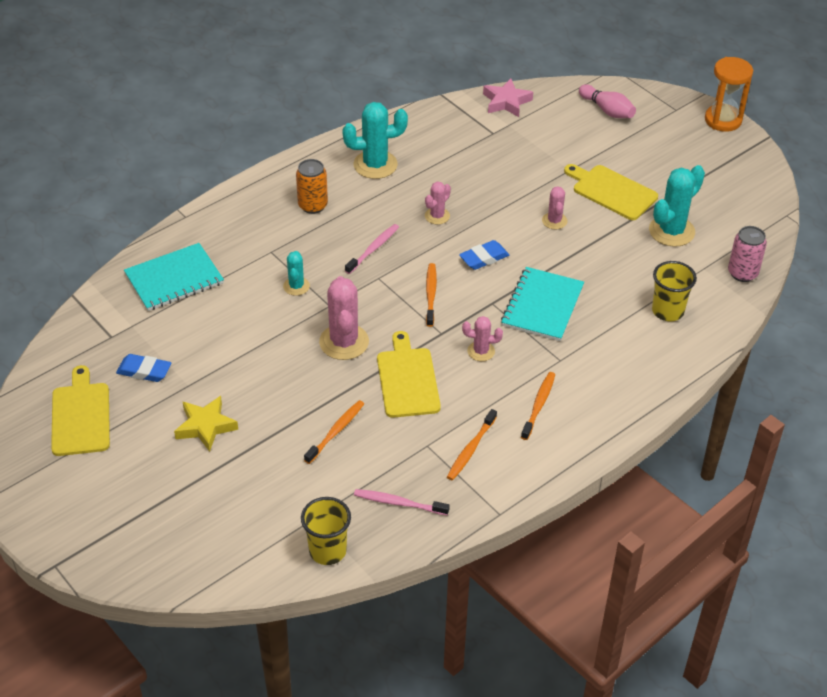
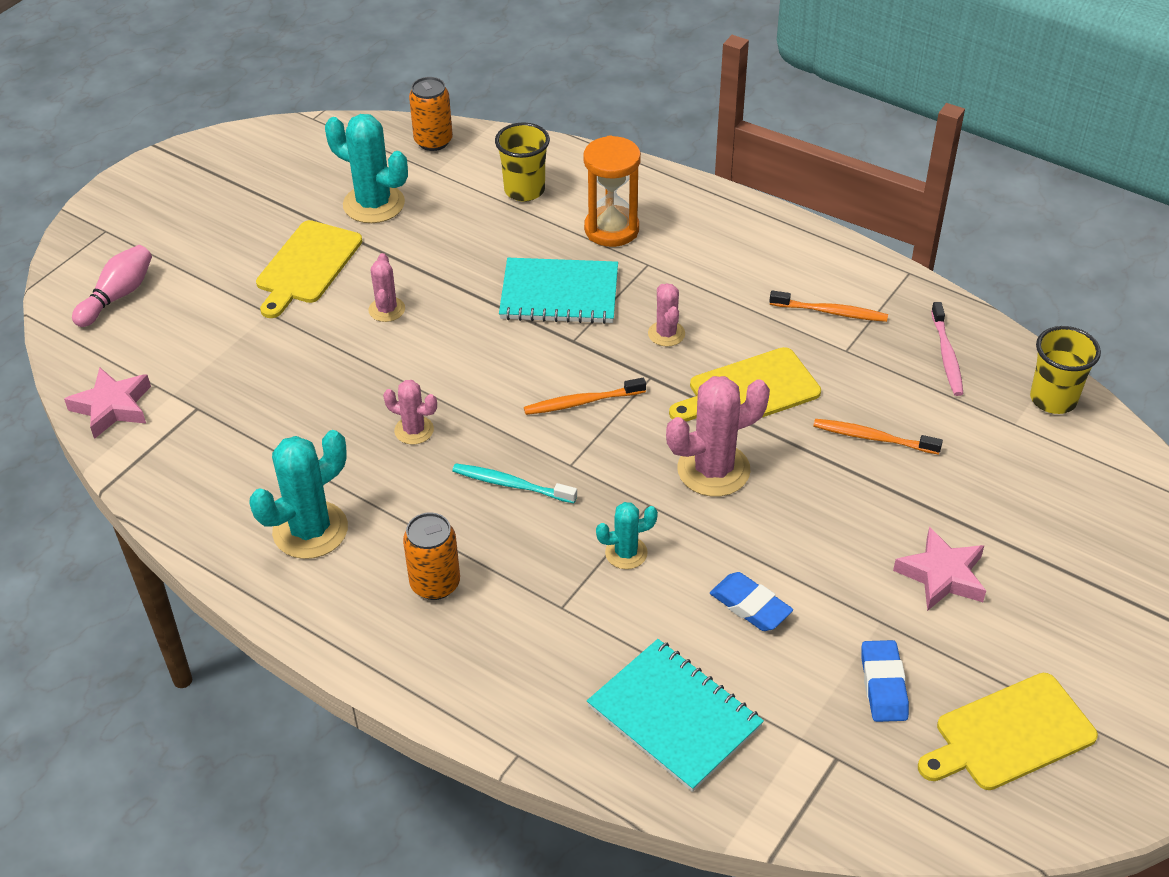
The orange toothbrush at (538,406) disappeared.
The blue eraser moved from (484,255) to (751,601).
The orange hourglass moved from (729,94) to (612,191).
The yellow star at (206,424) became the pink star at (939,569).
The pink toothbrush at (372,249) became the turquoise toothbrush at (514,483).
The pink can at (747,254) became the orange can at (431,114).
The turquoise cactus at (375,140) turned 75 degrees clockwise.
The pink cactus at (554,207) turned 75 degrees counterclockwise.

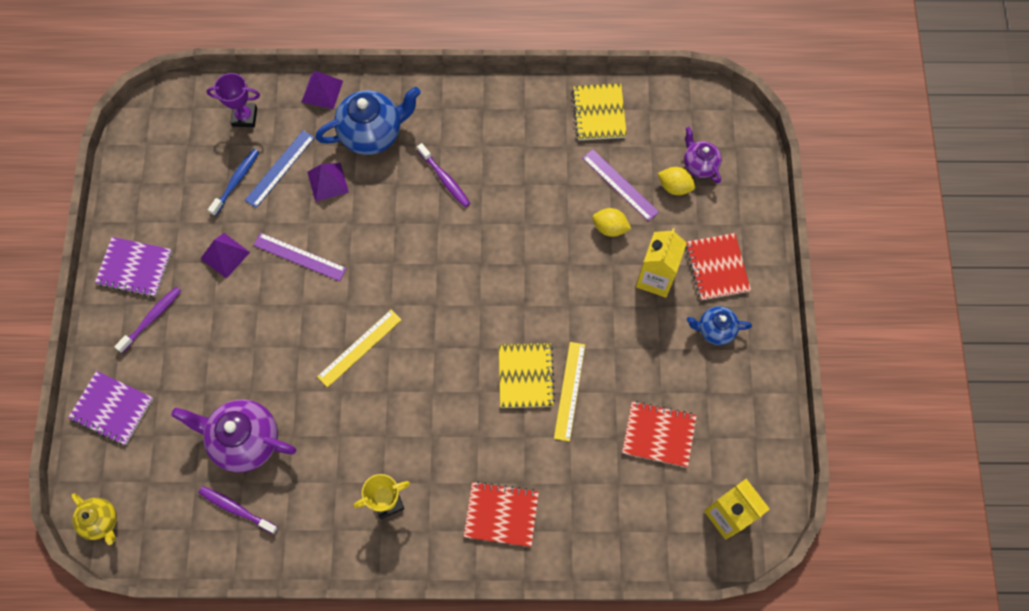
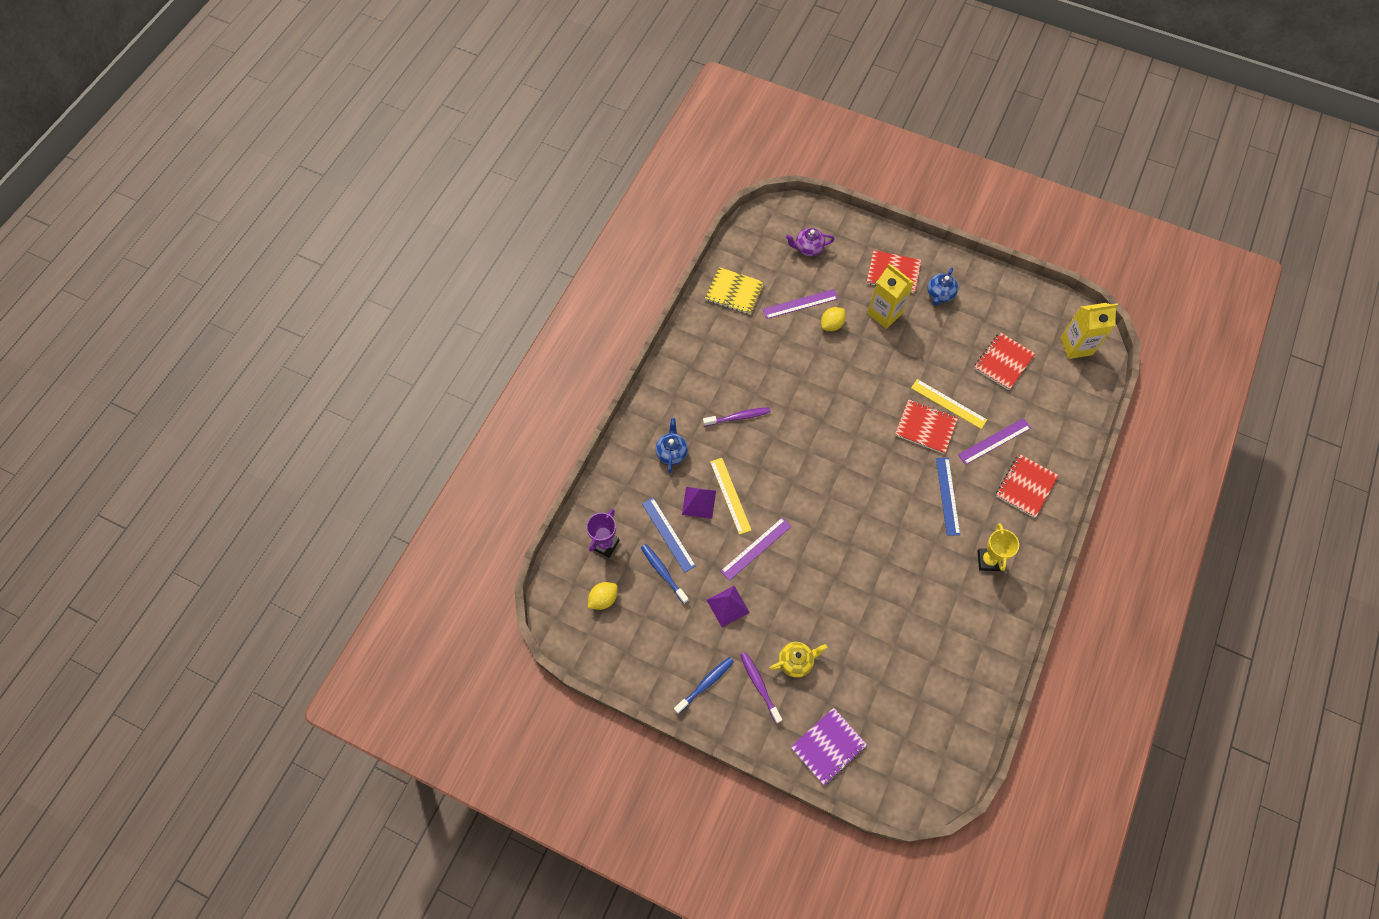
The purple teapot at (233,436) disappeared.
The purple toothbrush at (238,510) disappeared.
The purple pyramid at (322,90) disappeared.
The blue ruler at (948,497) appeared.
The purple ruler at (994,441) appeared.
The yellow teapot moved from (94,519) to (798,660).
The yellow ruler moved from (359,348) to (730,496).
The yellow lemon moved from (676,181) to (603,596).
The purple notebook at (133,267) was replaced by the blue toothbrush at (704,685).
The yellow notebook at (527,375) became the red notebook at (926,426).
The blue teapot at (368,121) changed to 0.57 times the size.

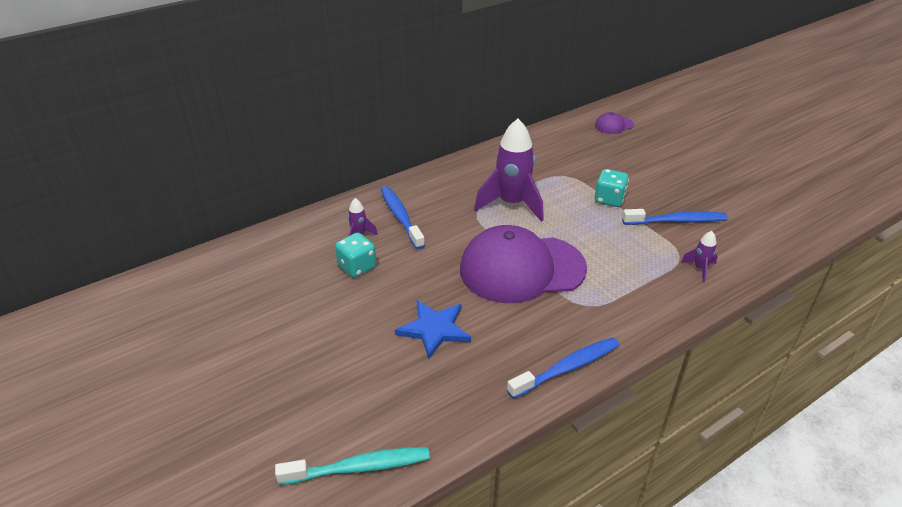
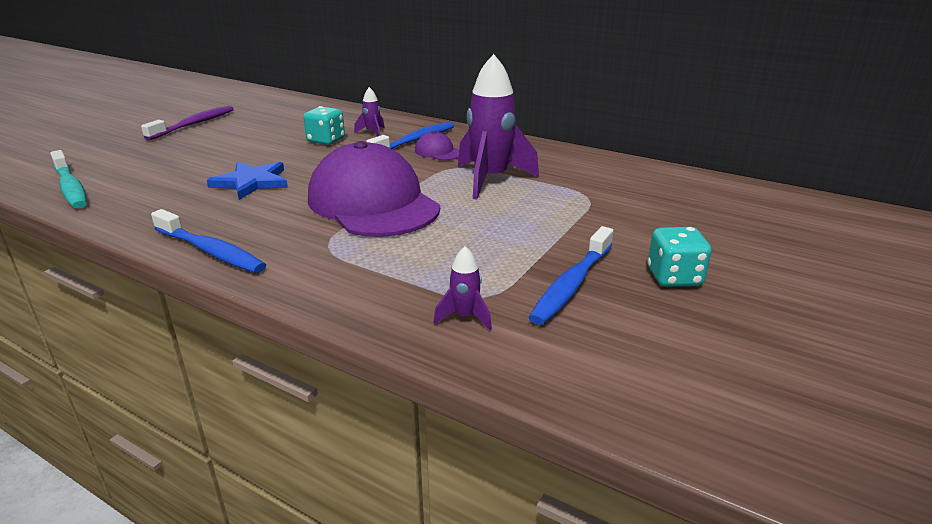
The purple toothbrush at (187,123) appeared.
The purple cap moved from (614,123) to (437,145).
The turquoise dice moved from (612,188) to (680,257).
The blue toothbrush at (675,217) turned 60 degrees clockwise.

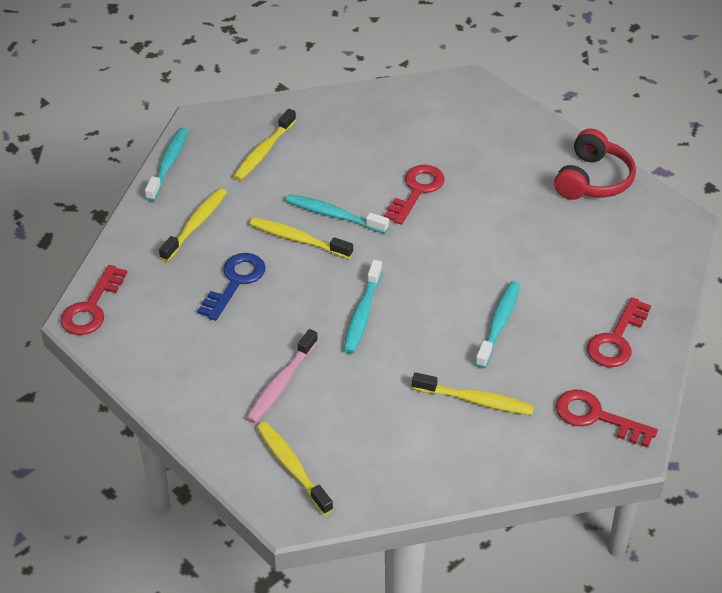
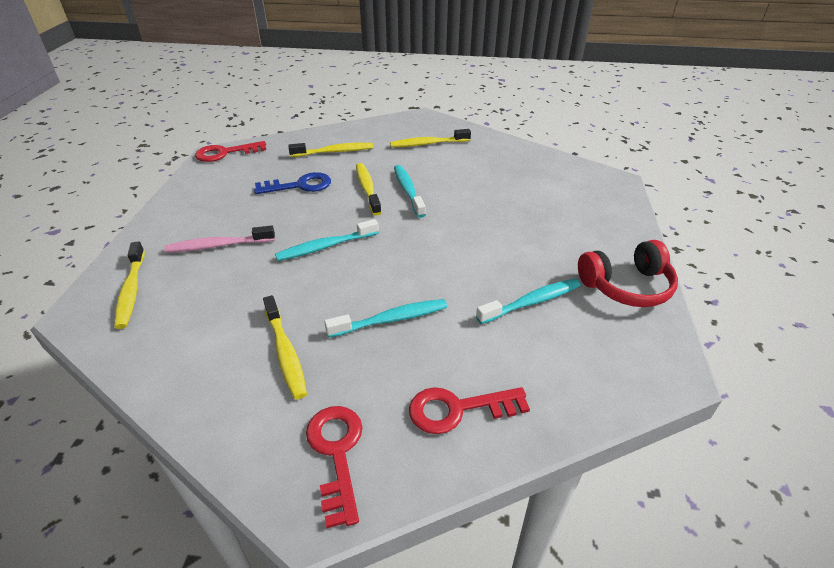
The red key at (414,195) disappeared.
The turquoise toothbrush moved from (166,164) to (528,301).
The yellow toothbrush at (295,468) turned 150 degrees clockwise.

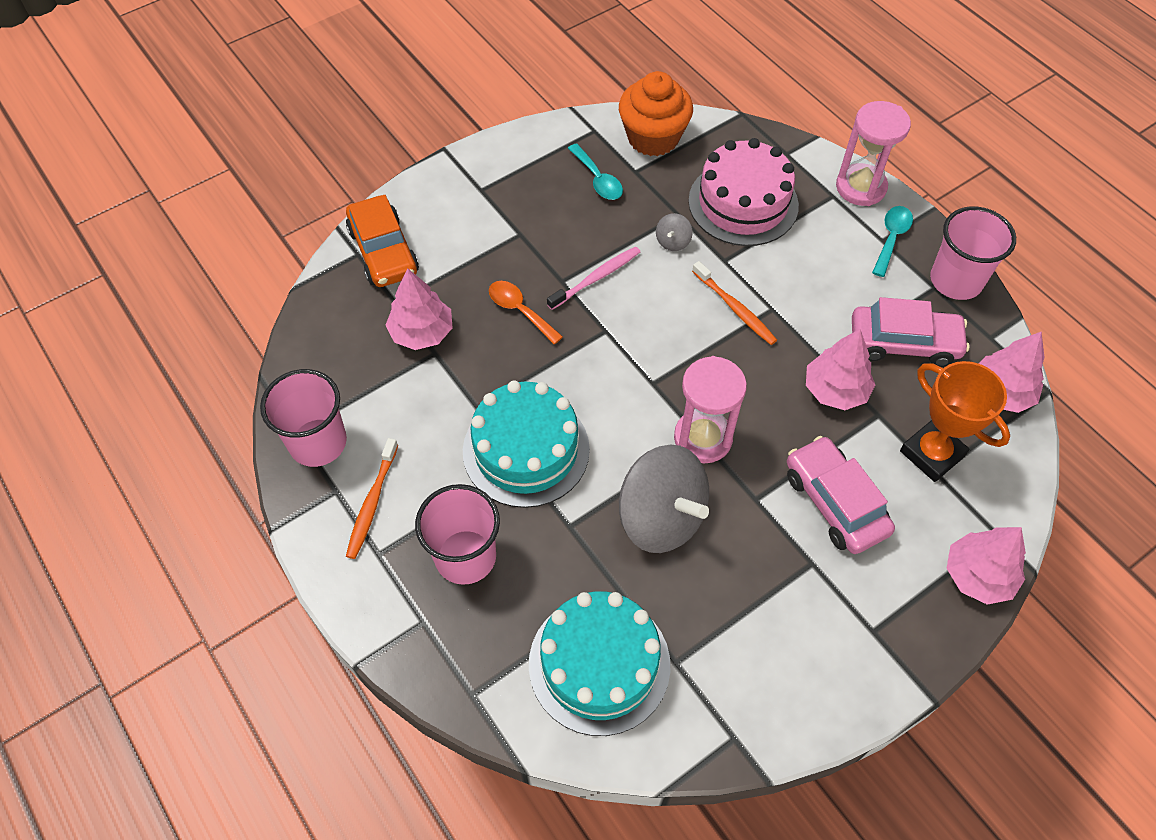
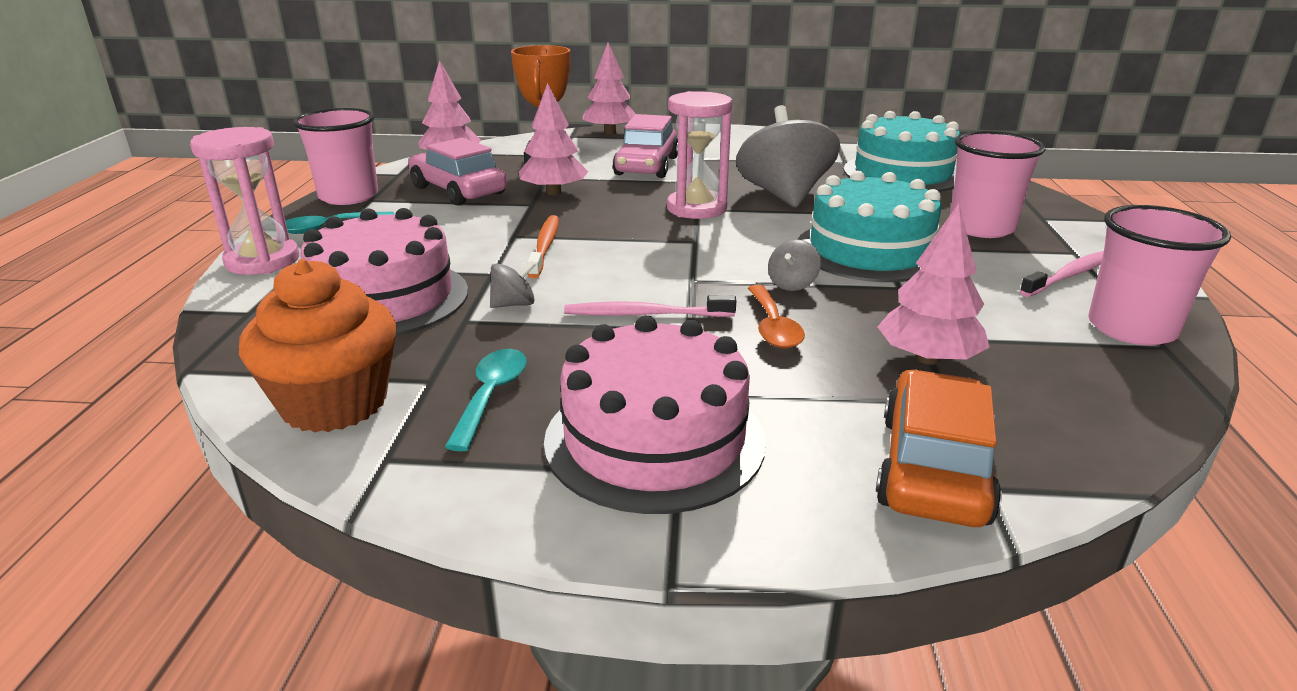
The pink cake at (655,414) appeared.
The grey spinning top at (794,265) appeared.
The orange toothbrush at (372,498) became the pink toothbrush at (1062,274).

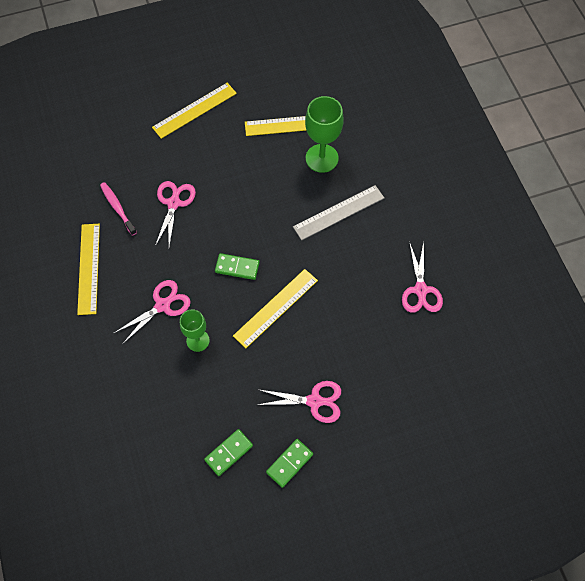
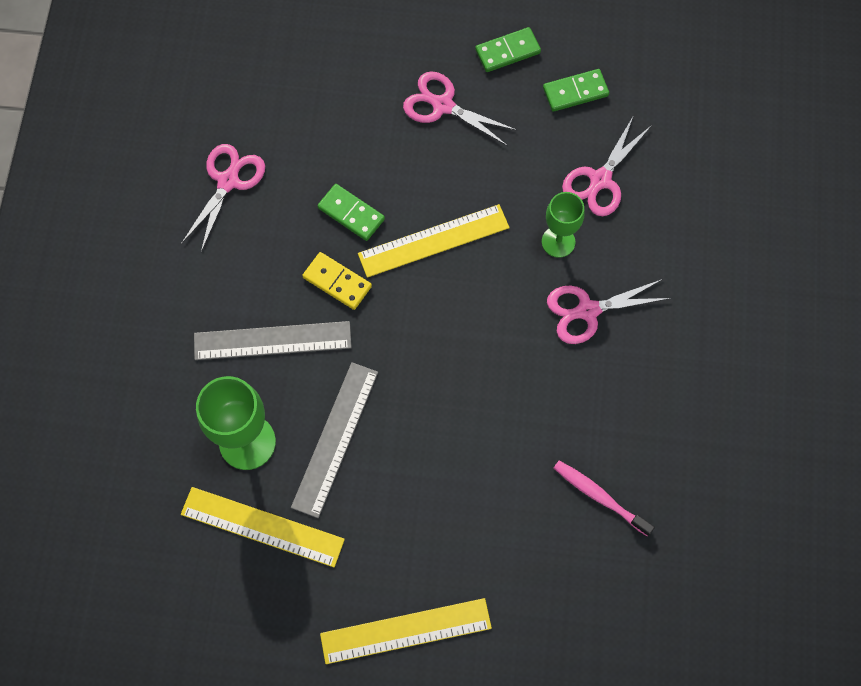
The yellow ruler at (88,269) disappeared.
The grey ruler at (334,440) appeared.
The yellow domino at (337,281) appeared.
The pink scissors moved from (175,214) to (607,165).
The green domino moved from (237,266) to (351,212).
The pink toothbrush at (118,209) turned 135 degrees clockwise.

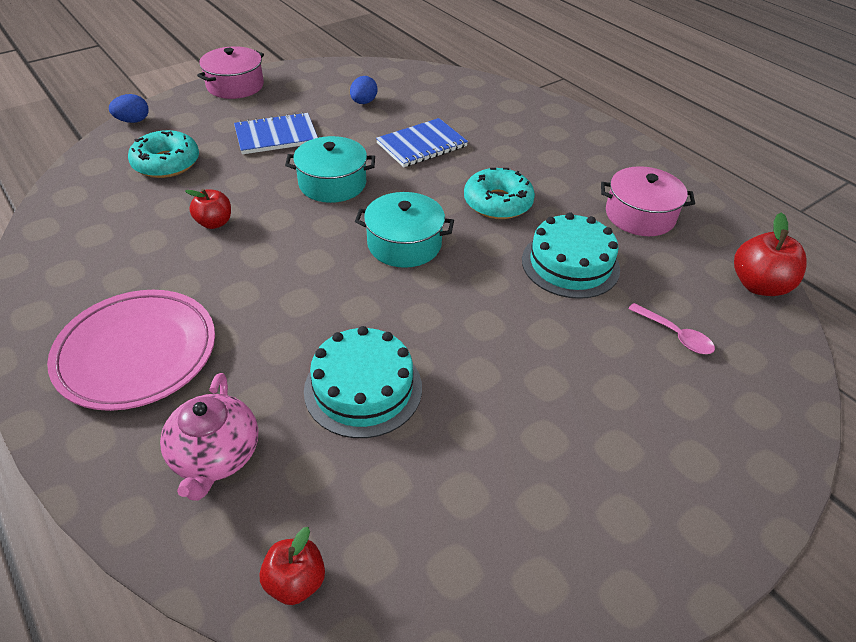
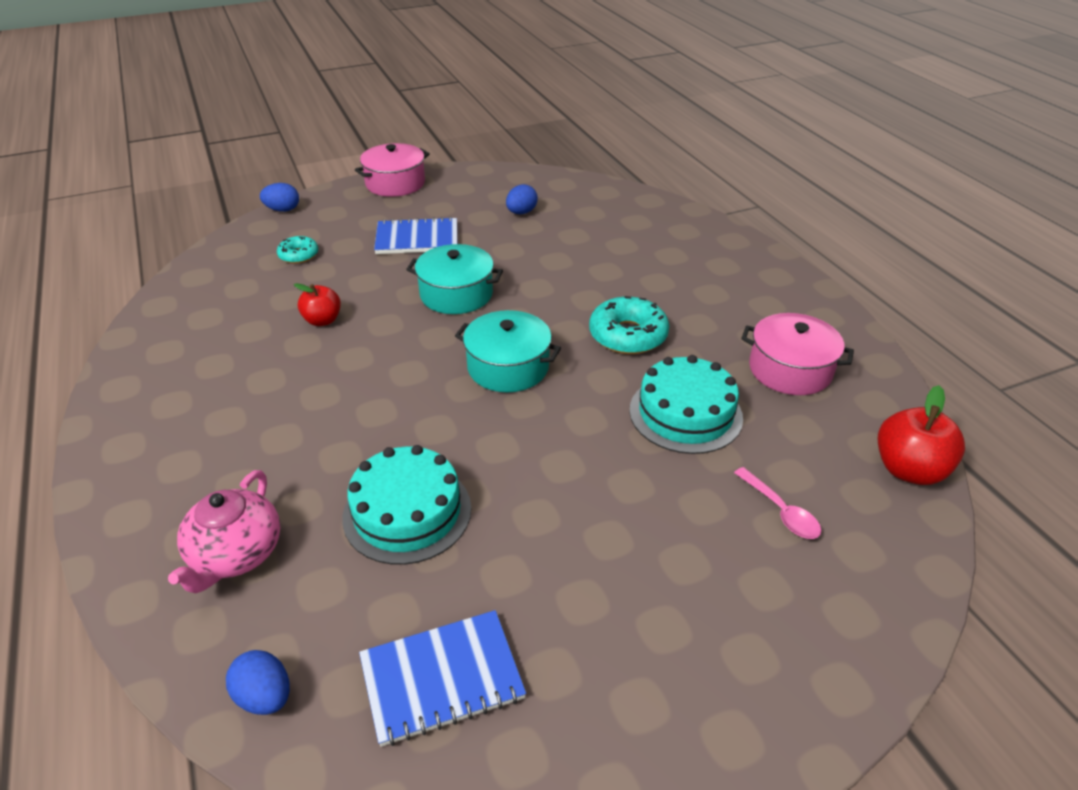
The pink plate at (131,350) disappeared.
The blue notebook moved from (422,142) to (442,678).
The red apple at (292,566) was replaced by the blue egg at (258,682).
The turquoise donut at (163,154) changed to 0.58 times the size.

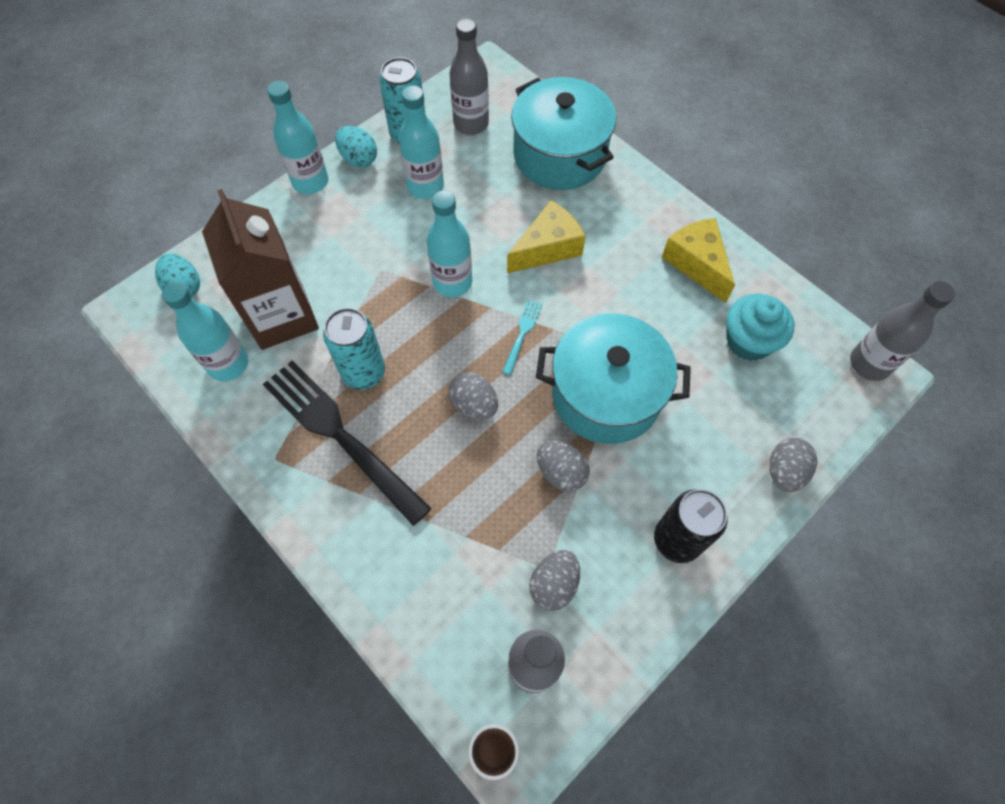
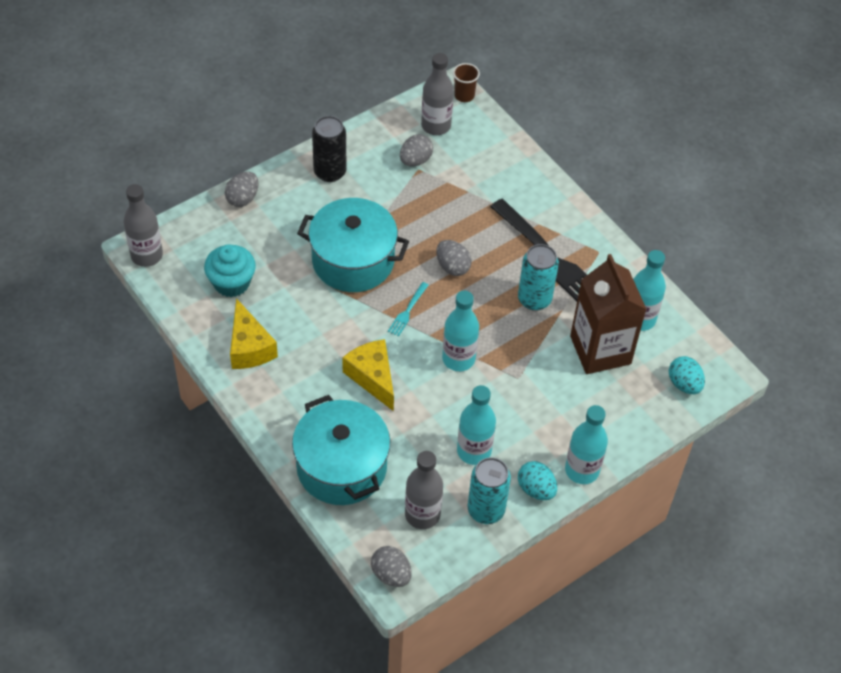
The grey egg moved from (563,466) to (391,566).
The yellow cheese at (546,236) turned 90 degrees clockwise.

